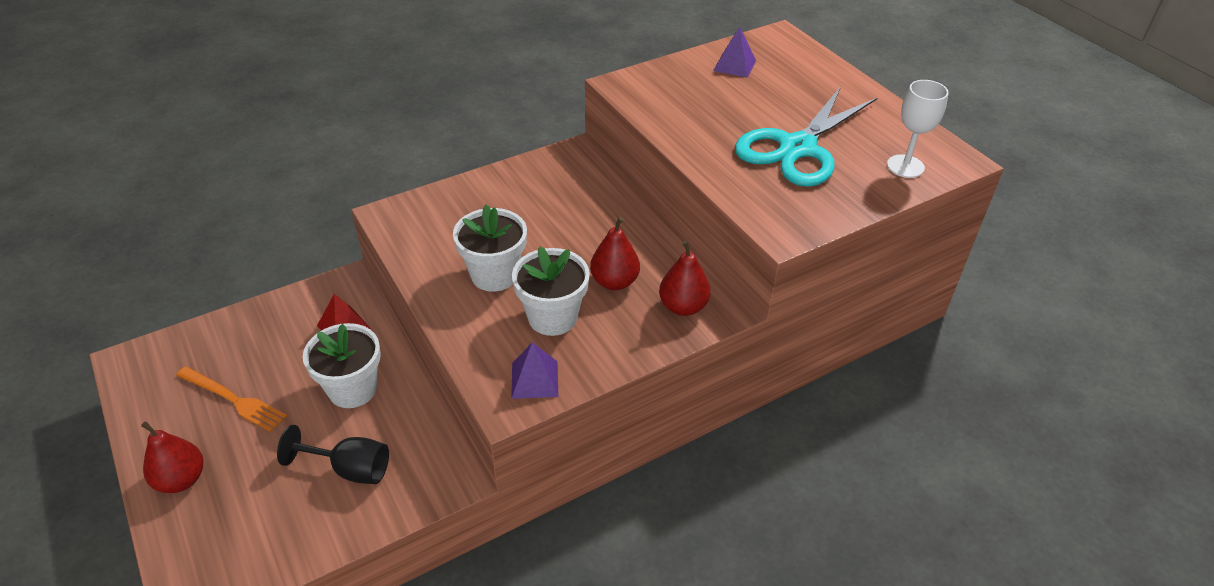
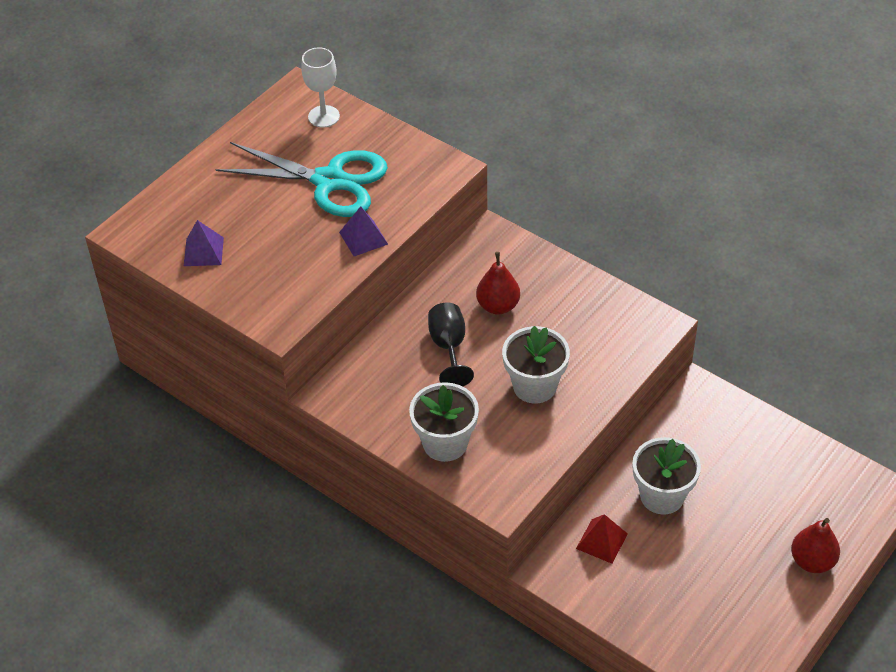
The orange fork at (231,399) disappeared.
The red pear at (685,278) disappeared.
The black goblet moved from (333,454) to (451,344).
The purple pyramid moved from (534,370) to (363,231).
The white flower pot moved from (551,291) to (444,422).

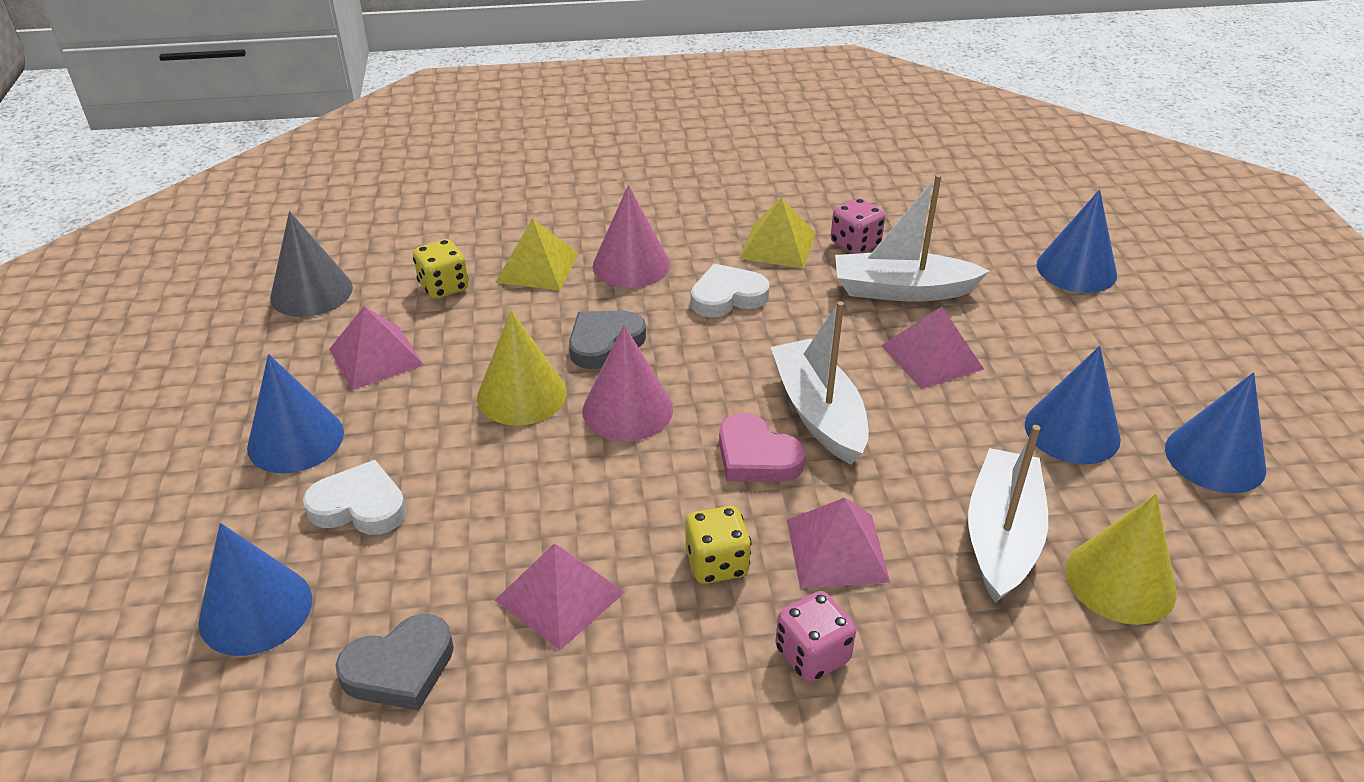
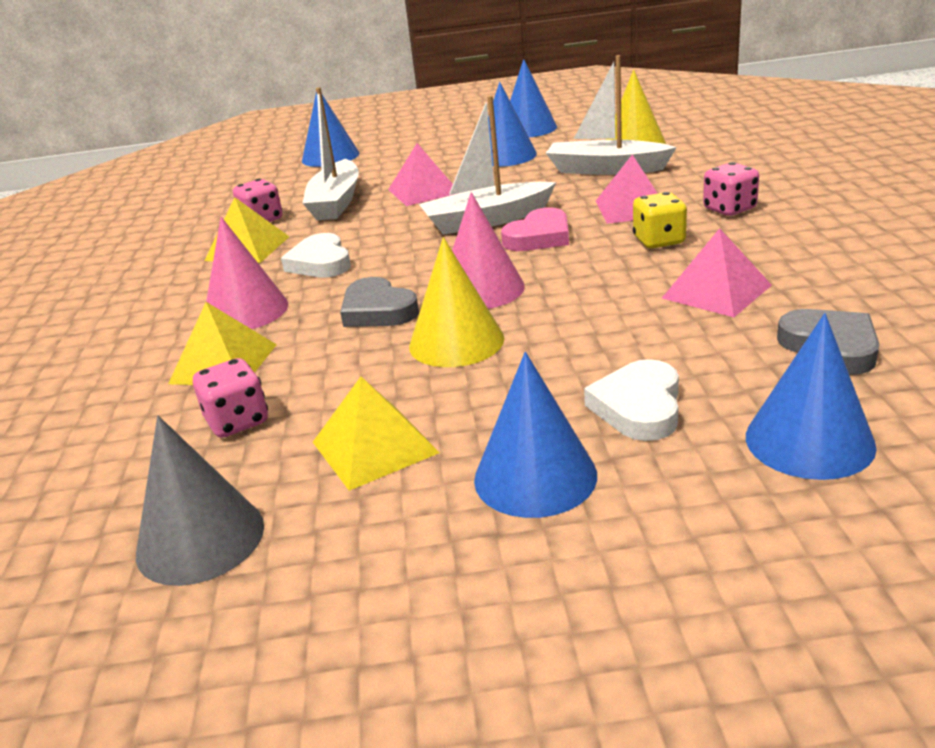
The pink pyramid at (376,348) became the yellow pyramid at (376,434).
The yellow dice at (441,269) became the pink dice at (230,398).

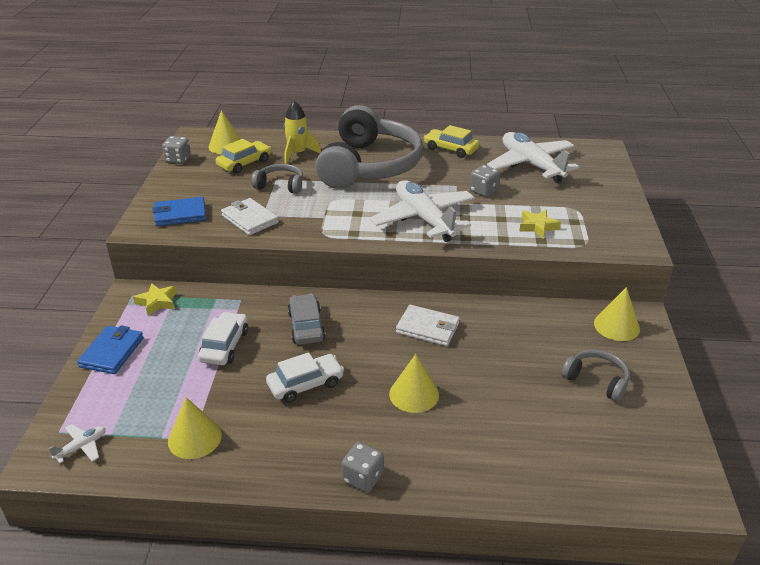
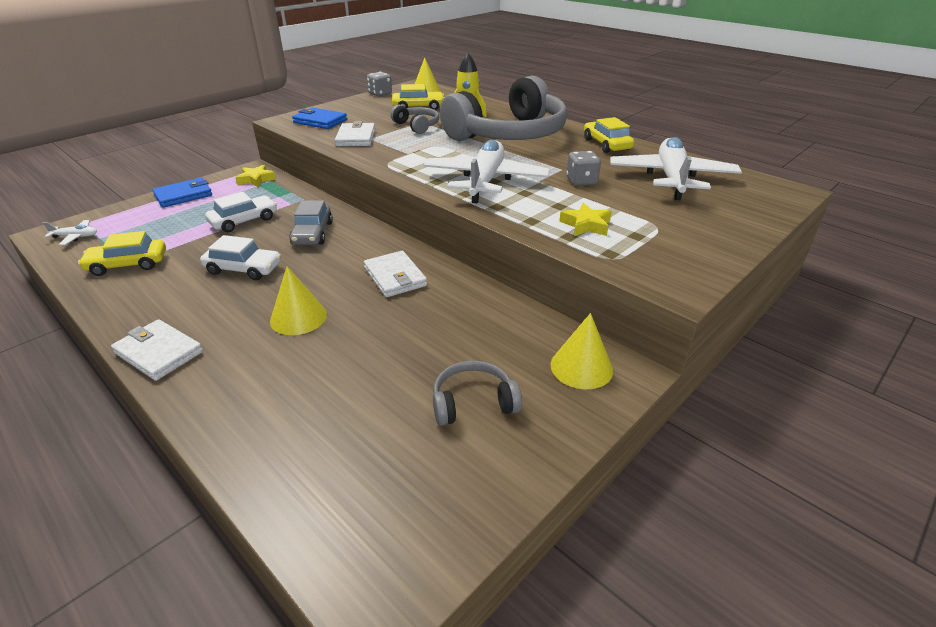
The yellow cone at (195,428) was replaced by the yellow car at (122,253).
The grey dice at (363,467) was replaced by the white wallet at (157,350).
The grey car at (307,319) turned 150 degrees clockwise.
The grey headphones at (595,376) turned 90 degrees counterclockwise.

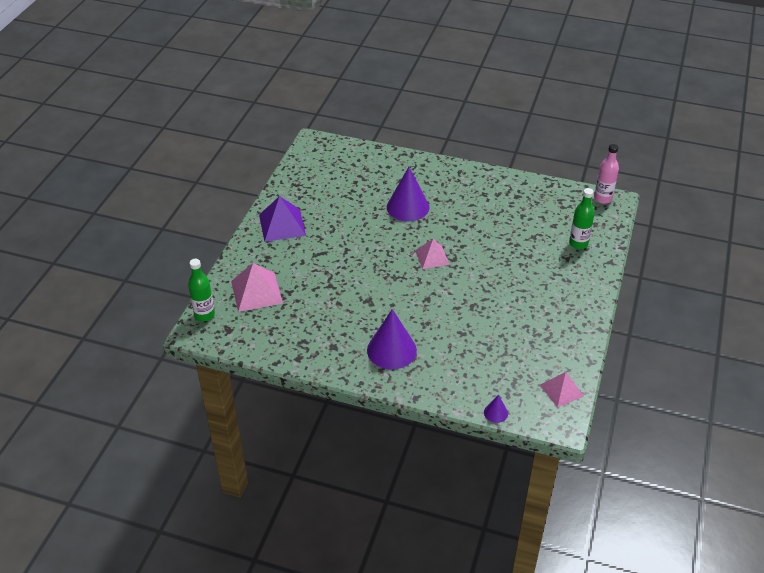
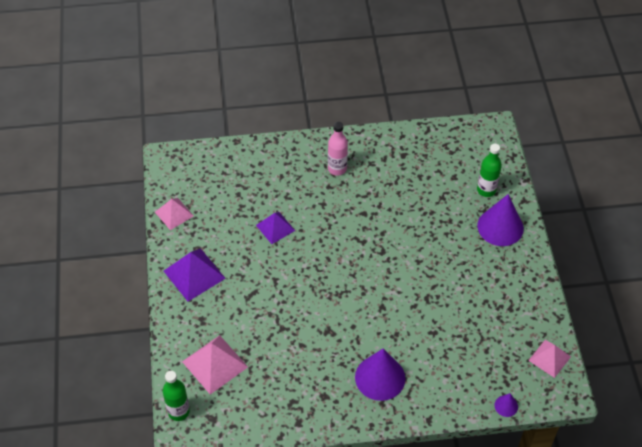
The purple pyramid at (275,228) appeared.
The purple cone moved from (408,194) to (500,220).
The pink pyramid moved from (432,254) to (174,214).
The pink bottle moved from (606,174) to (338,148).

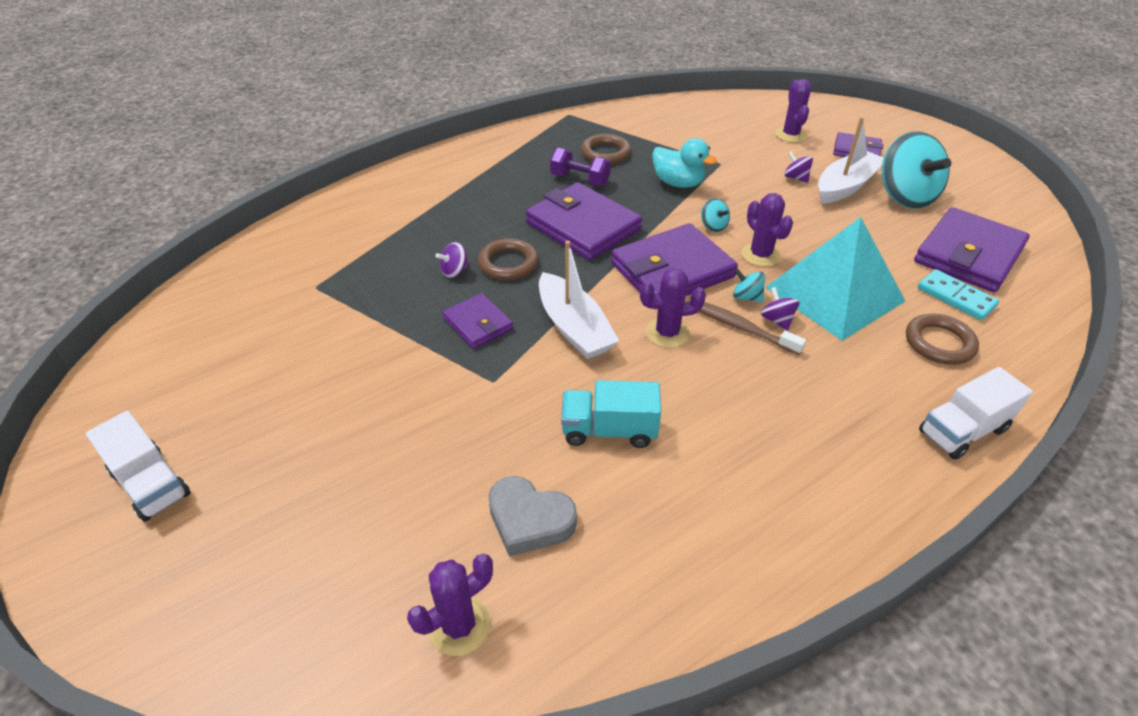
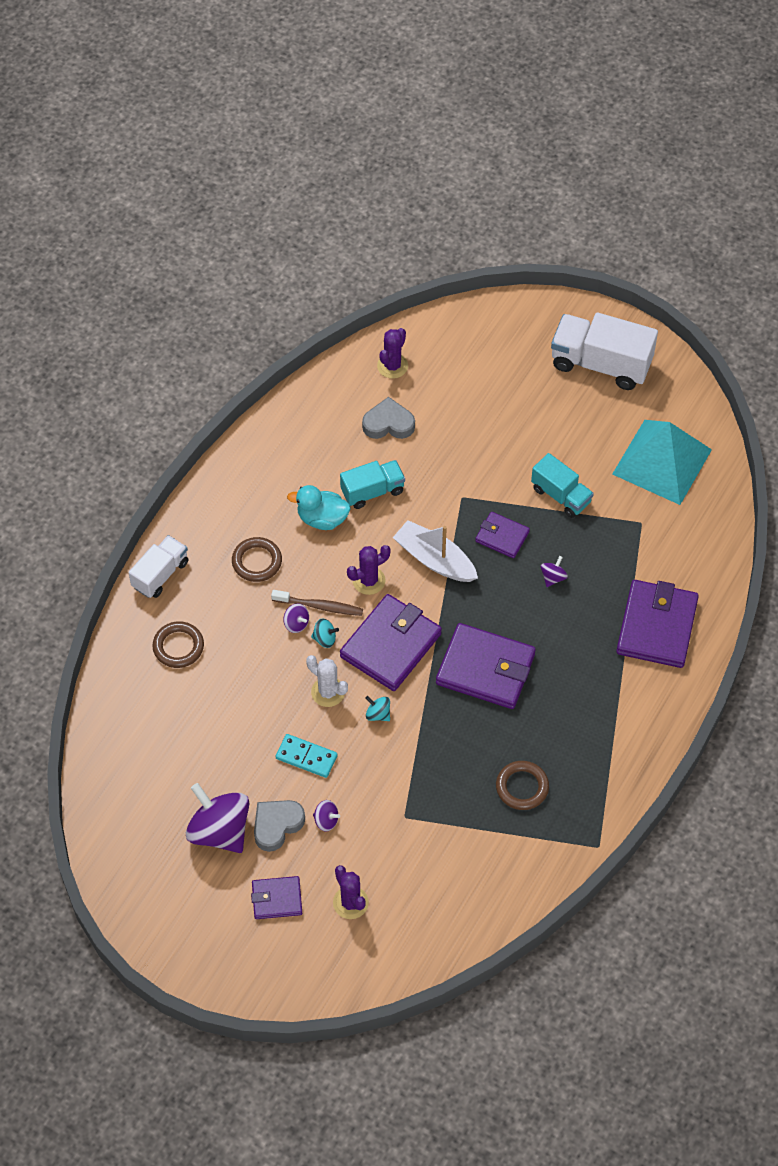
The purple dumbbell at (580,167) disappeared.
The turquoise truck at (562,485) appeared.
The brown ring moved from (508,259) to (257,559).
The turquoise duck moved from (684,163) to (319,507).
The turquoise pyramid moved from (835,279) to (662,462).
The purple wallet moved from (972,249) to (657,624).
The turquoise domino moved from (958,294) to (306,756).
The white boat at (851,160) was replaced by the grey heart at (279,826).
The purple cactus at (767,230) became the white cactus at (327,681).
The turquoise spinning top at (916,170) became the purple spinning top at (217,818).
The white truck at (138,466) changed to 1.66 times the size.

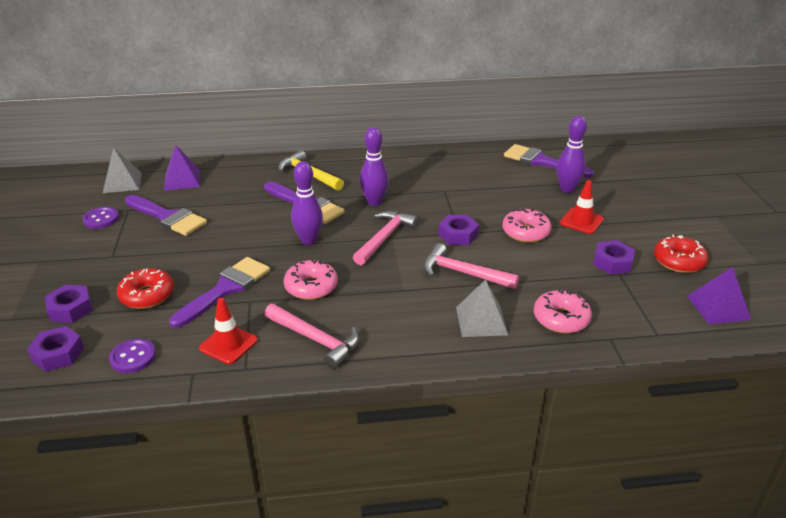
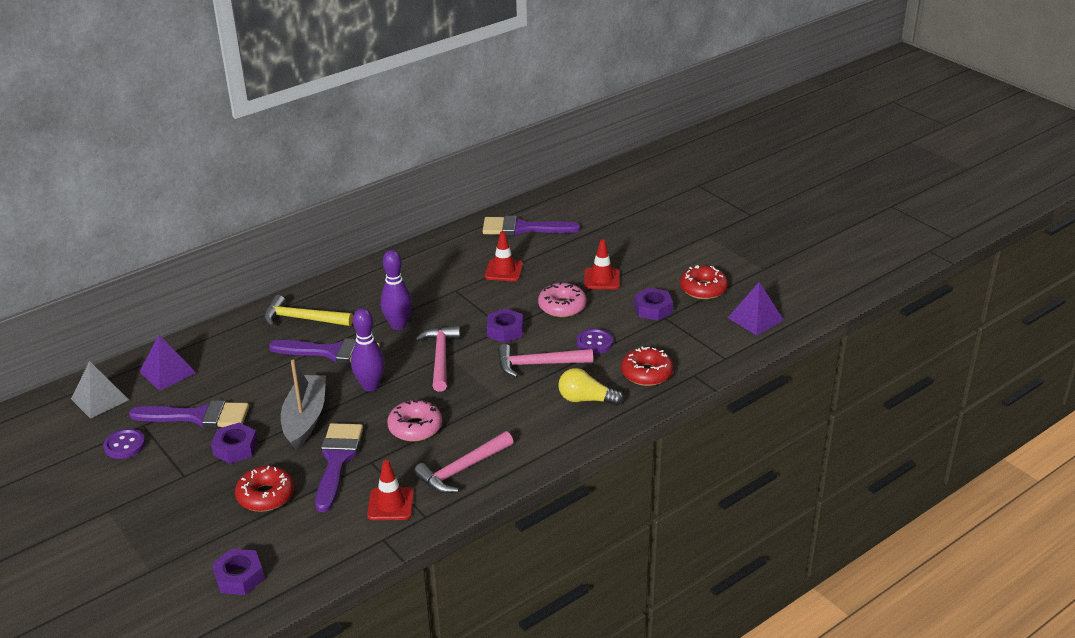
The purple bowling pin at (572,154) disappeared.
The grey boat at (303,405) appeared.
The red traffic cone at (504,256) appeared.
The purple nut moved from (69,304) to (234,443).
The purple button moved from (132,356) to (594,341).
The grey pyramid at (482,308) was replaced by the yellow light bulb at (591,387).
The pink donut at (563,311) became the red donut at (647,366).
The pink hammer at (311,336) turned 135 degrees clockwise.

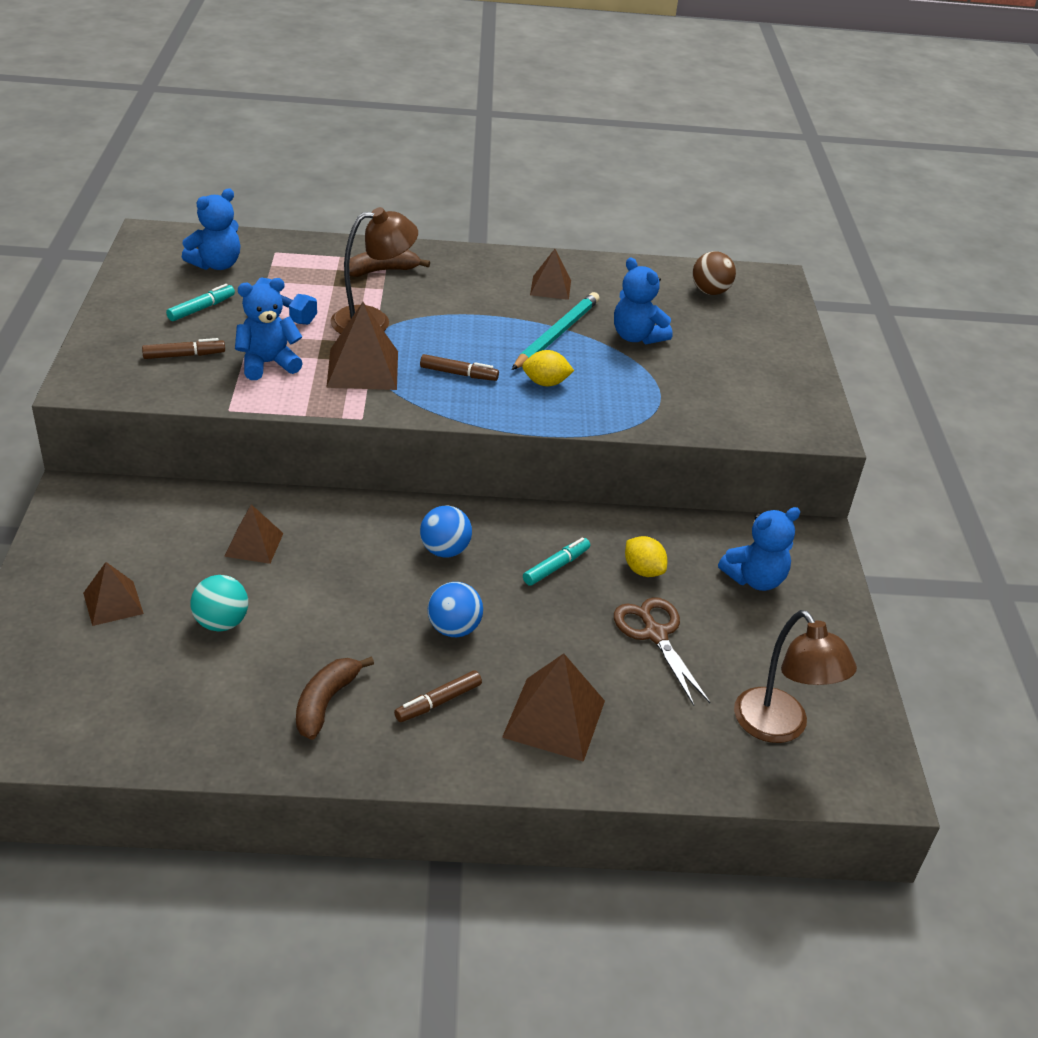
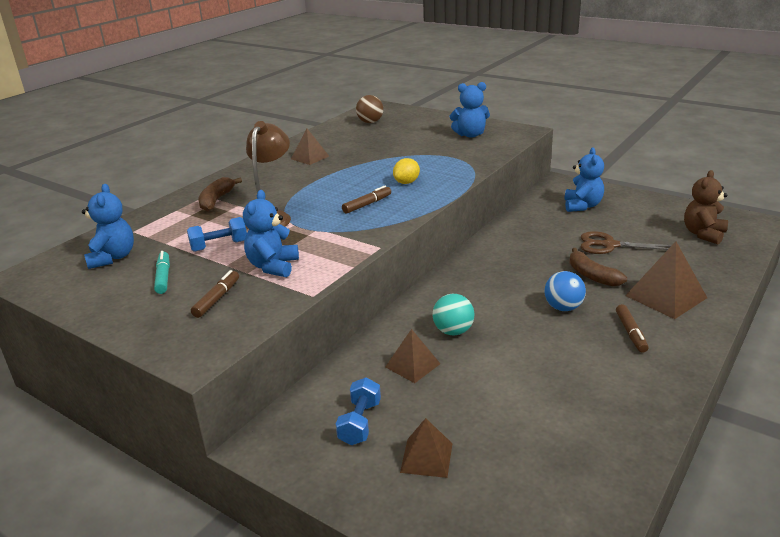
The brown pyramid at (362,346) disappeared.
The blue ball at (446,531) disappeared.
The turquoise pencil at (556,331) disappeared.
The turquoise marker at (556,561) disappeared.
The yellow lemon at (646,556) disappeared.
The blue dumbbell at (358,411) appeared.
The turquoise ball moved from (219,603) to (453,314).
The brown banana moved from (335,698) to (598,267).
The blue teddy bear moved from (643,301) to (470,110).
The brown lamp at (795,676) was replaced by the brown teddy bear at (706,207).

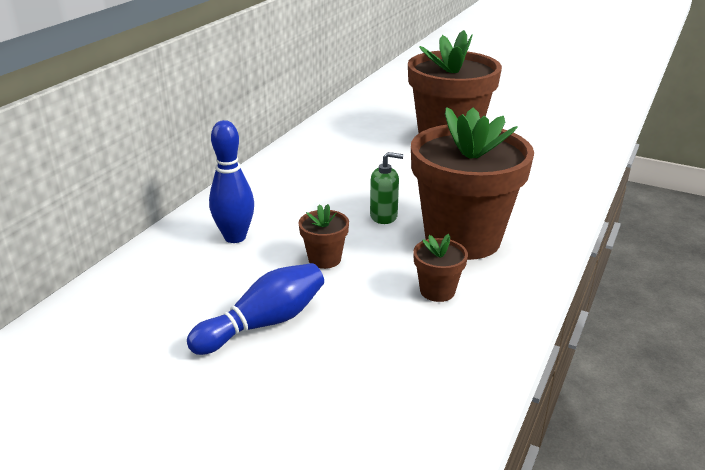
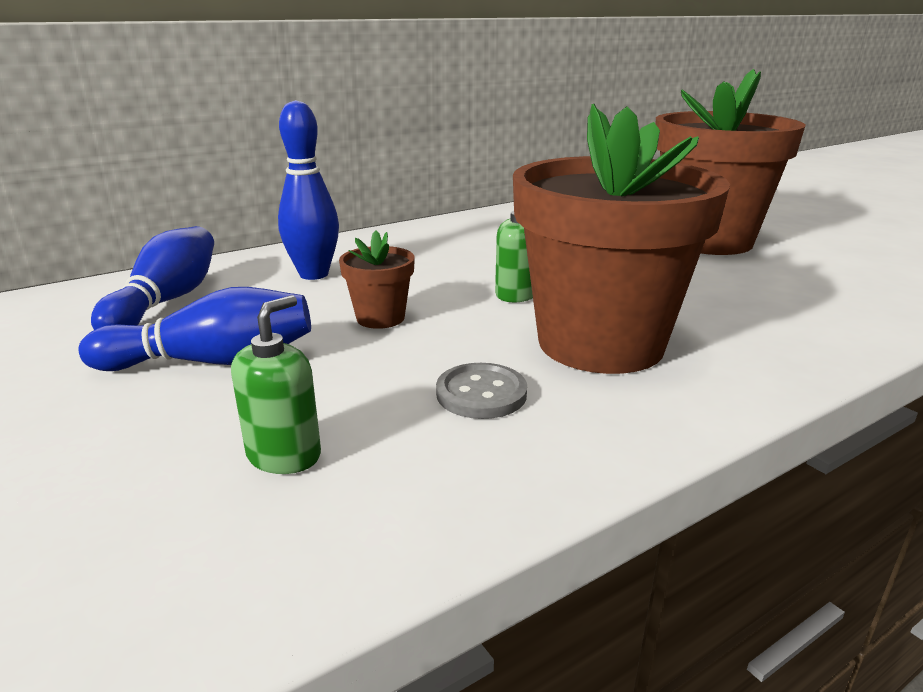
The blue bowling pin at (152,278) appeared.
The green soap dispenser at (276,384) appeared.
The brown flower pot at (440,268) was replaced by the grey button at (481,391).

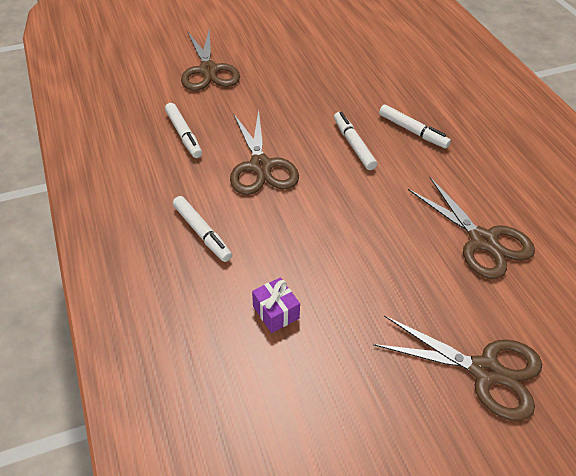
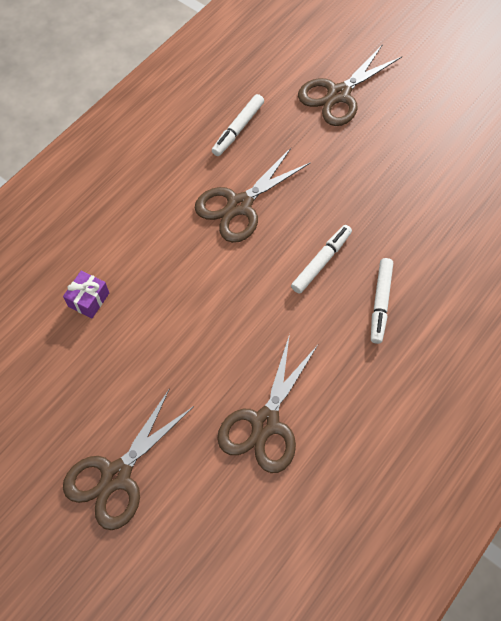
The white marker at (202,229) disappeared.
The brown scissors at (457,368) turned 45 degrees clockwise.

